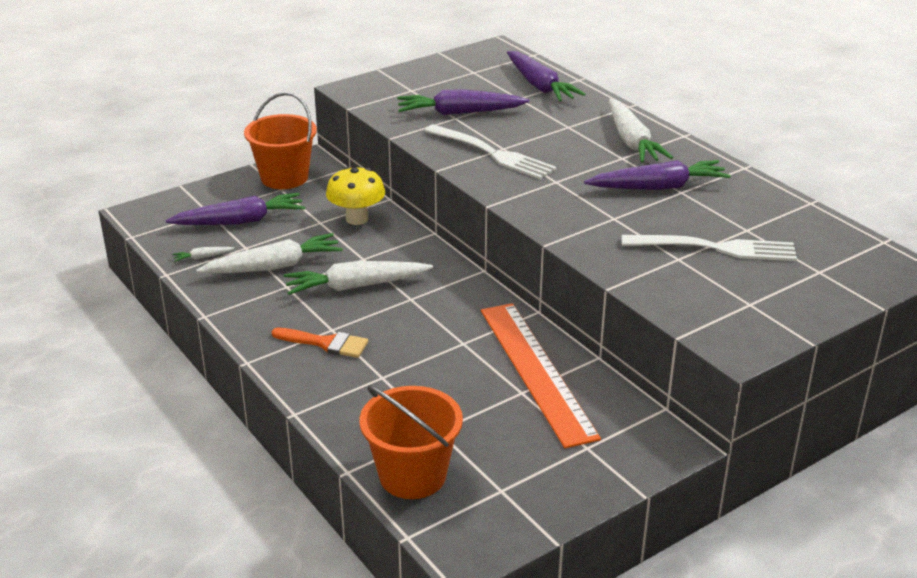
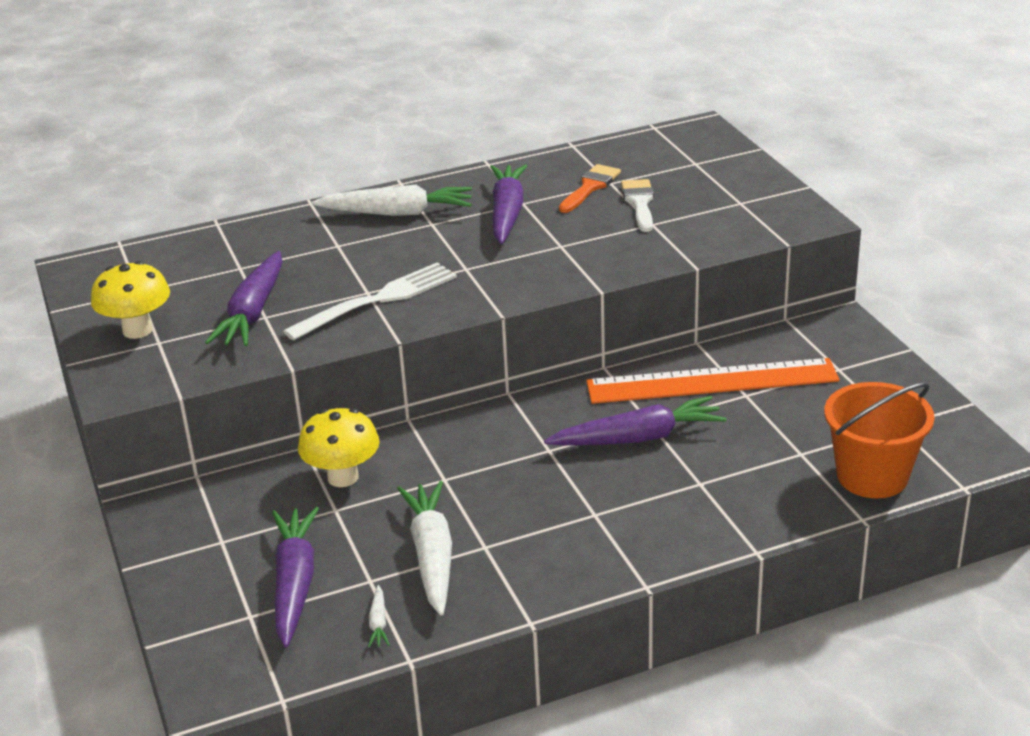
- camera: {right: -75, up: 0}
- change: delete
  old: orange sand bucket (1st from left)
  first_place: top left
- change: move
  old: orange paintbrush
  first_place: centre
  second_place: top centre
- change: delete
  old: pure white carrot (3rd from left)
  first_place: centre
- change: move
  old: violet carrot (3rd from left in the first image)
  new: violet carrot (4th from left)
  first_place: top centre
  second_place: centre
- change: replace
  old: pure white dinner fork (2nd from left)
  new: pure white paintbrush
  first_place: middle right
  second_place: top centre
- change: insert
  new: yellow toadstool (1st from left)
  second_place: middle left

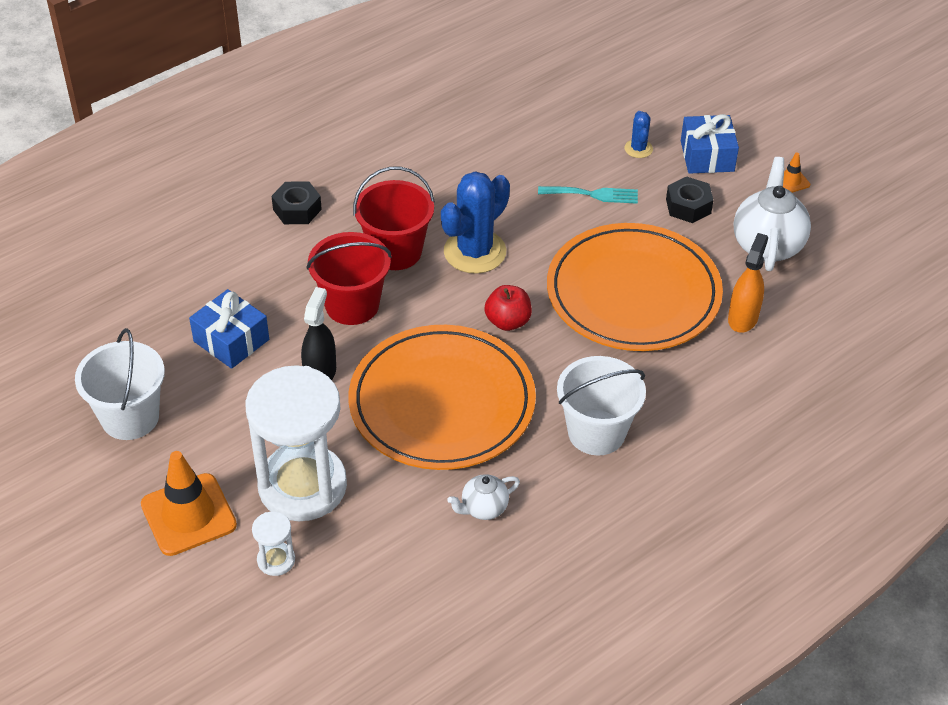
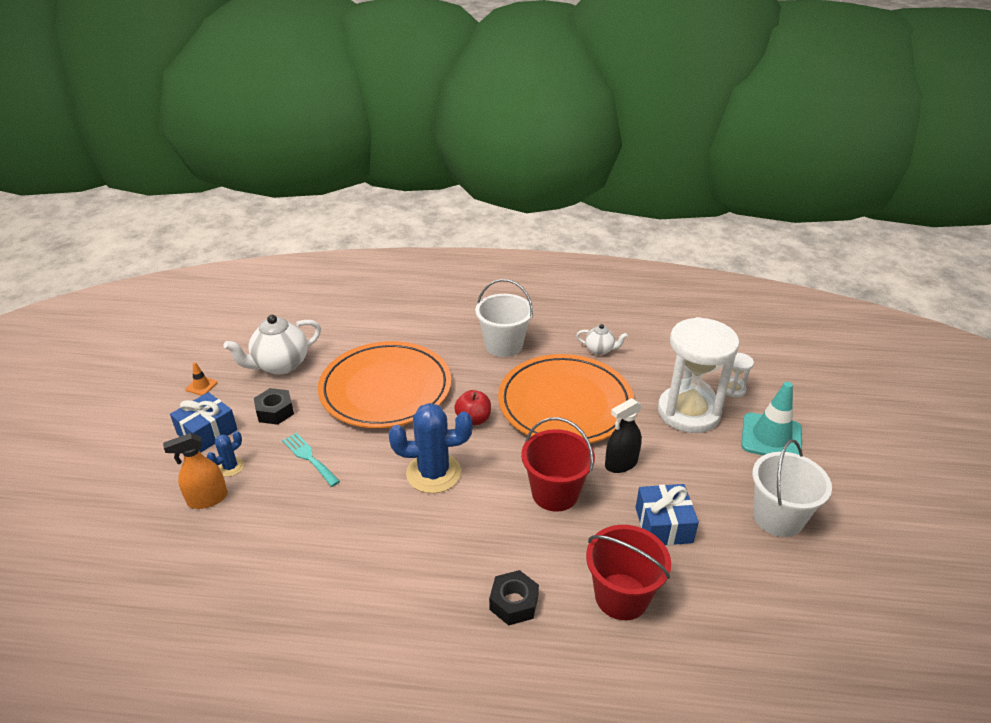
- camera: {right: -135, up: -10}
- change: recolor
  old: orange road cone (1st from left)
  new: teal road cone
  first_place: bottom left
  second_place: middle right
- change: move
  old: red sand bucket (2nd from left)
  first_place: top centre
  second_place: bottom centre
- change: move
  old: orange spray bottle
  first_place: middle right
  second_place: middle left

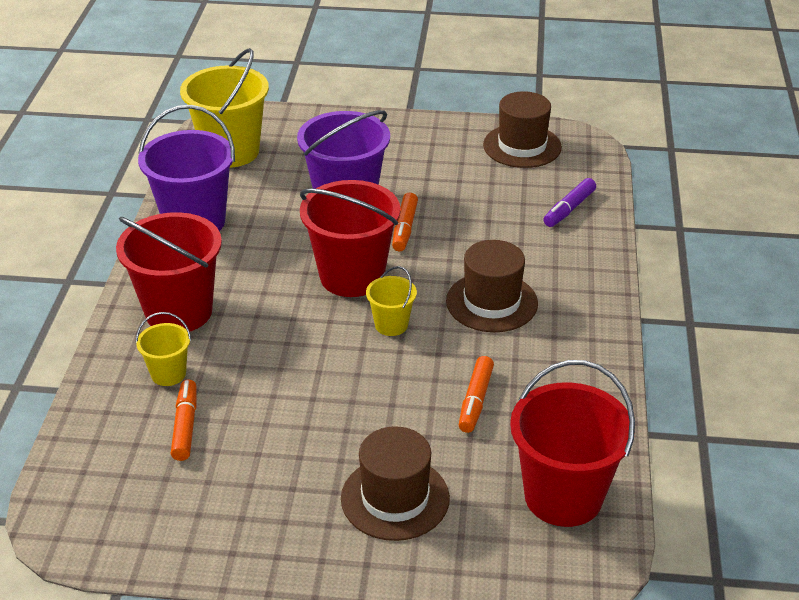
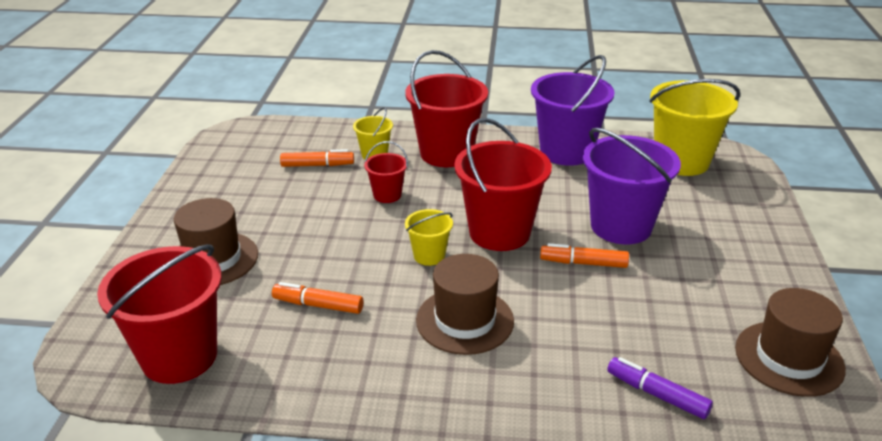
- camera: {right: 90, up: -5}
- change: insert
  new: red sand bucket (2nd from left)
  second_place: centre

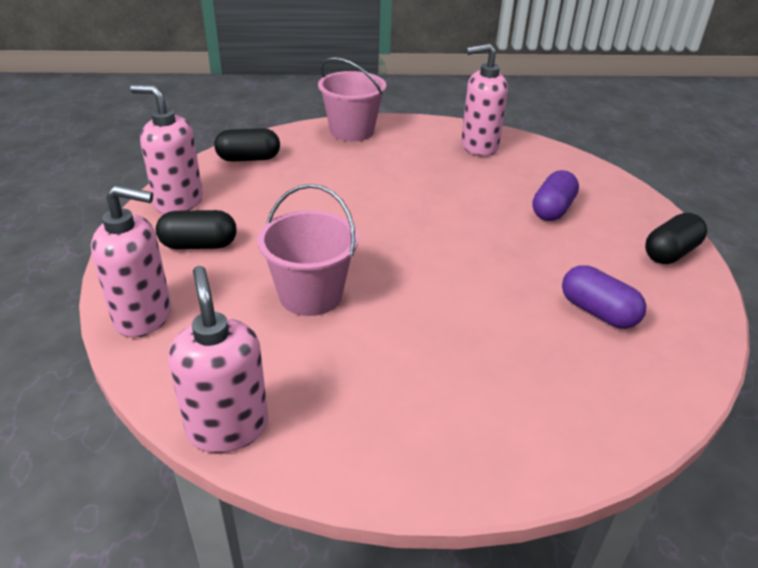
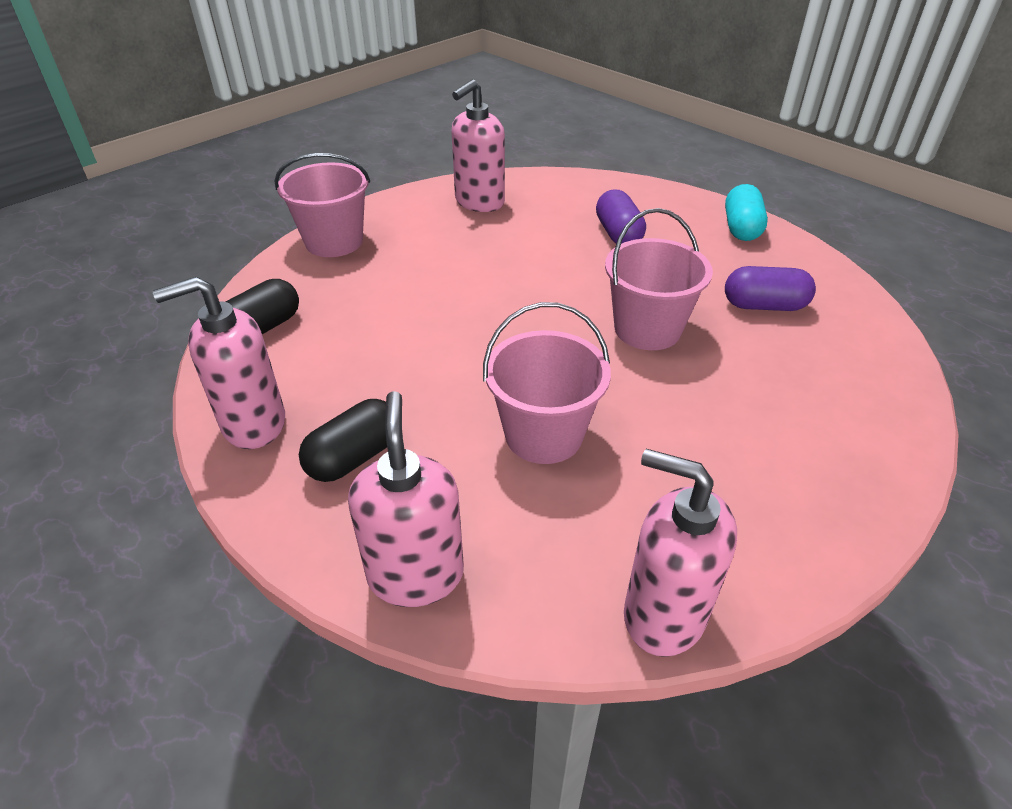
- camera: {right: -40, up: 5}
- change: rotate
  old: pink pump bottle (1st from left in the first image)
  first_place: middle left
  second_place: centre
  degrees: -60
- change: recolor
  old: ebony pill (3rd from left)
  new: teal pill
  first_place: middle right
  second_place: top right
- change: insert
  new: pink sand bucket (3rd from left)
  second_place: centre

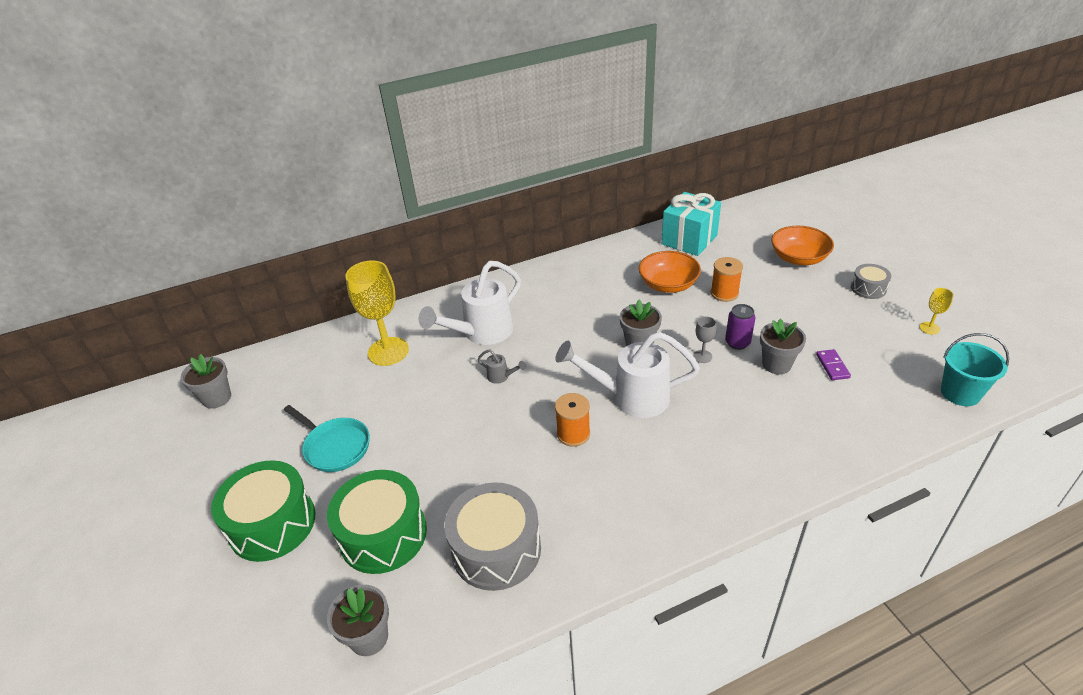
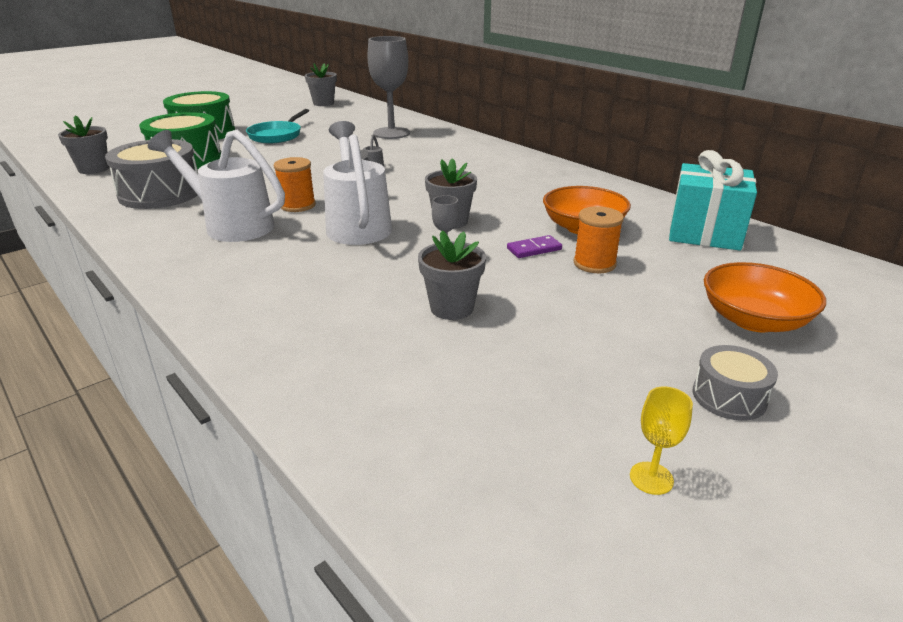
- camera: {right: 70, up: -10}
- change: recolor
  old: yellow goblet (1st from left)
  new: grey goblet (1st from left)
  first_place: centre
  second_place: top centre
- change: move
  old: pure white watering can (1st from left)
  first_place: centre
  second_place: top left
- change: delete
  old: violet tin
  first_place: middle right
- change: move
  old: violet domino
  first_place: middle right
  second_place: centre
- change: delete
  old: teal sand bucket
  first_place: middle right

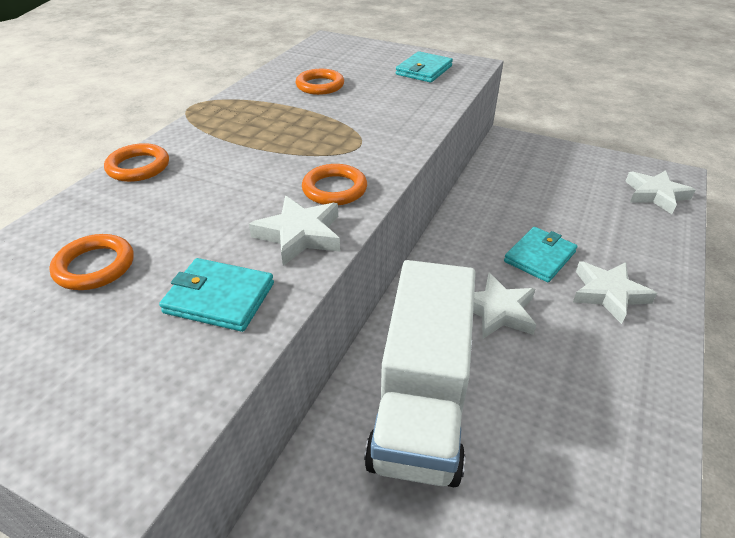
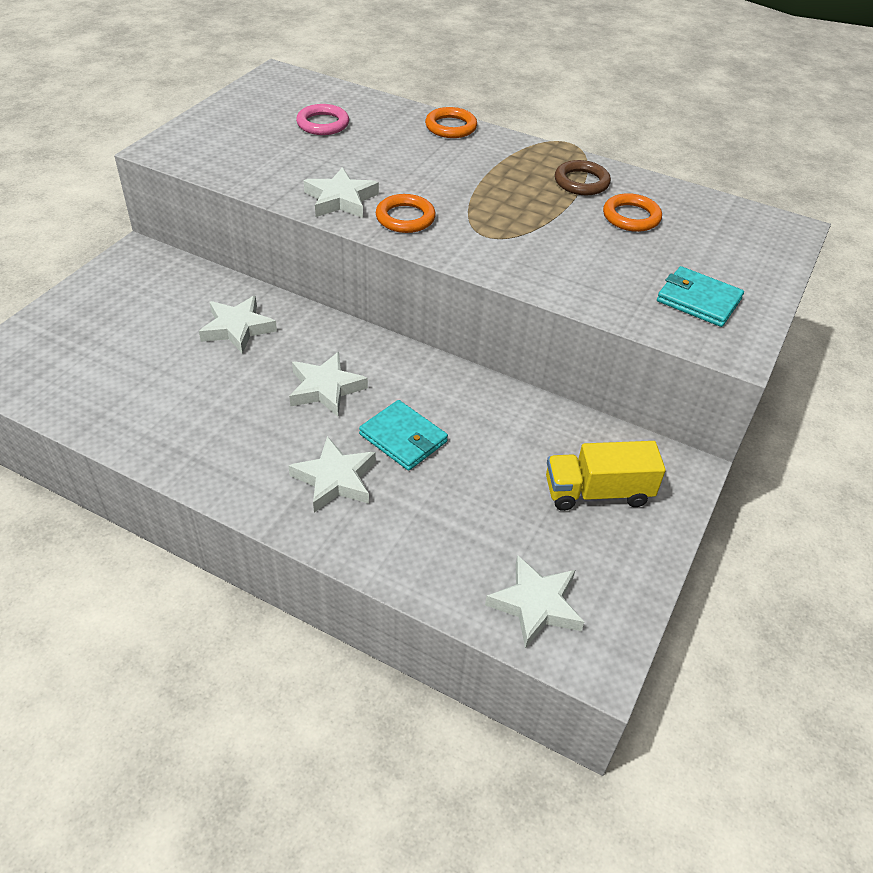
- camera: {right: 90, up: 5}
- change: recolor
  old: orange torus (1st from left)
  new: pink torus
  first_place: middle left
  second_place: top centre
- change: delete
  old: teal wallet (1st from left)
  first_place: middle left
- change: replace
  old: pure white truck
  new: pure white star (1st from left)
  first_place: bottom centre
  second_place: middle left
- change: insert
  new: yellow truck
  second_place: middle right
- change: insert
  new: russet torus
  second_place: top right

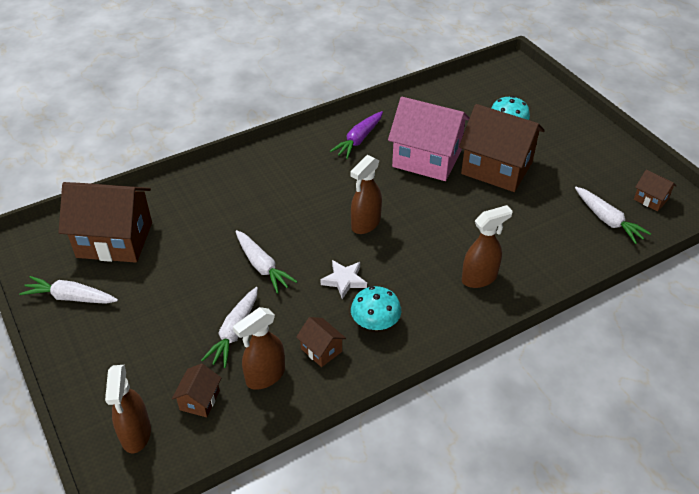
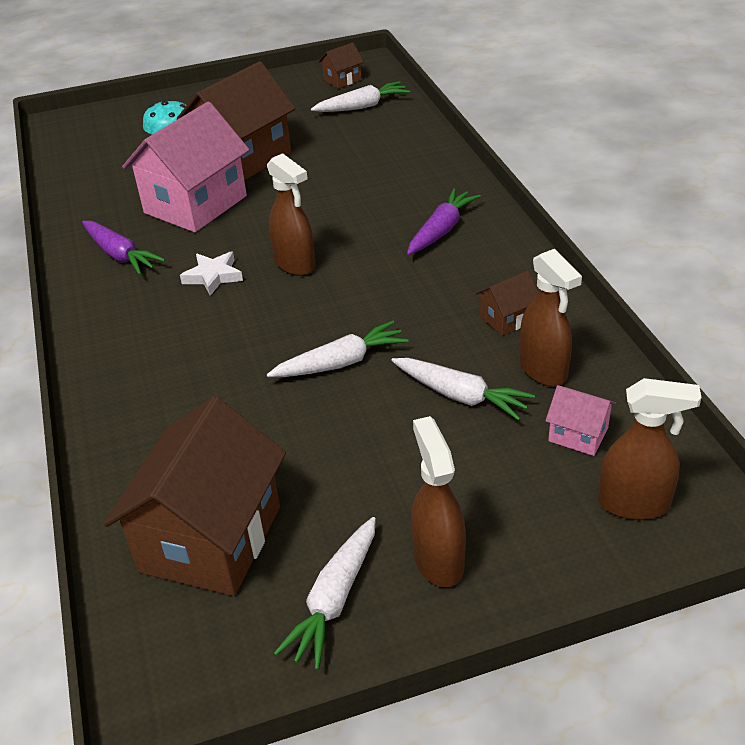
- camera: {right: -75, up: -5}
- change: recolor
  old: russet house (2nd from left)
  new: pink house (2nd from left)
  first_place: bottom left
  second_place: middle right
- change: move
  old: pure white star
  first_place: centre
  second_place: middle left
- change: delete
  old: teal toadstool (1st from left)
  first_place: centre
- change: move
  old: russet spray bottle (4th from left in the first image)
  new: russet spray bottle (2nd from left)
  first_place: middle right
  second_place: bottom centre
- change: insert
  new: violet carrot (2nd from left)
  second_place: top centre

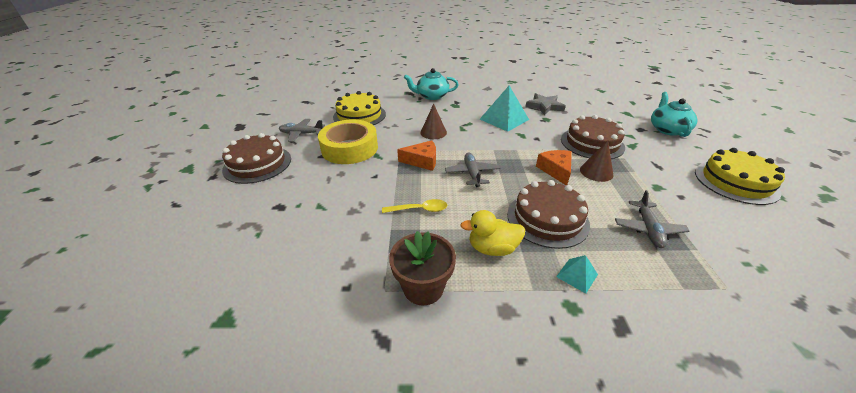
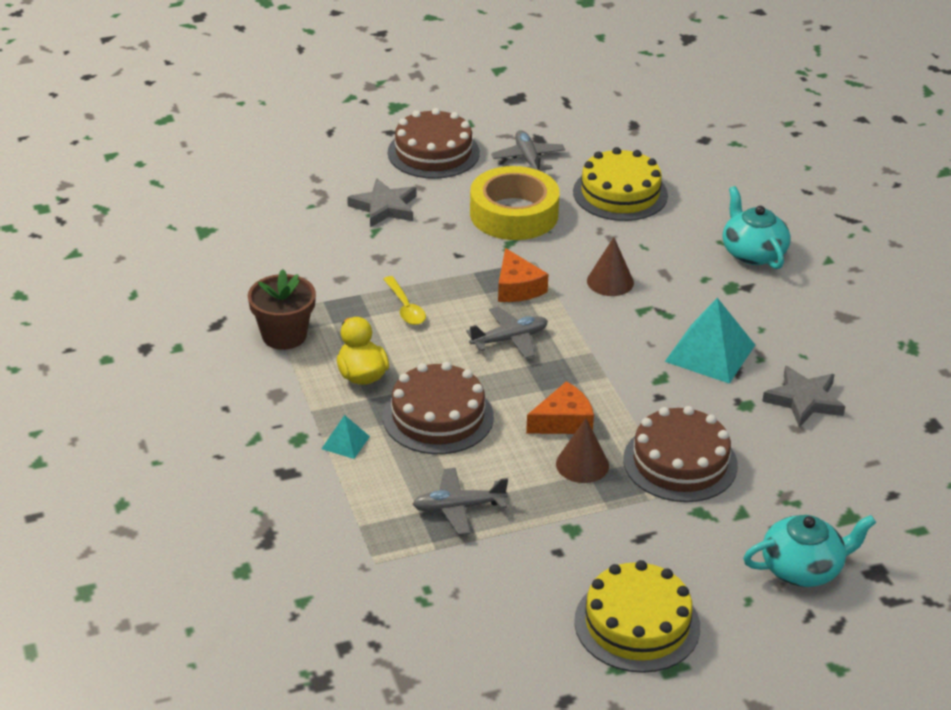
- camera: {right: 70, up: 0}
- change: insert
  new: grey star (1st from left)
  second_place: top centre

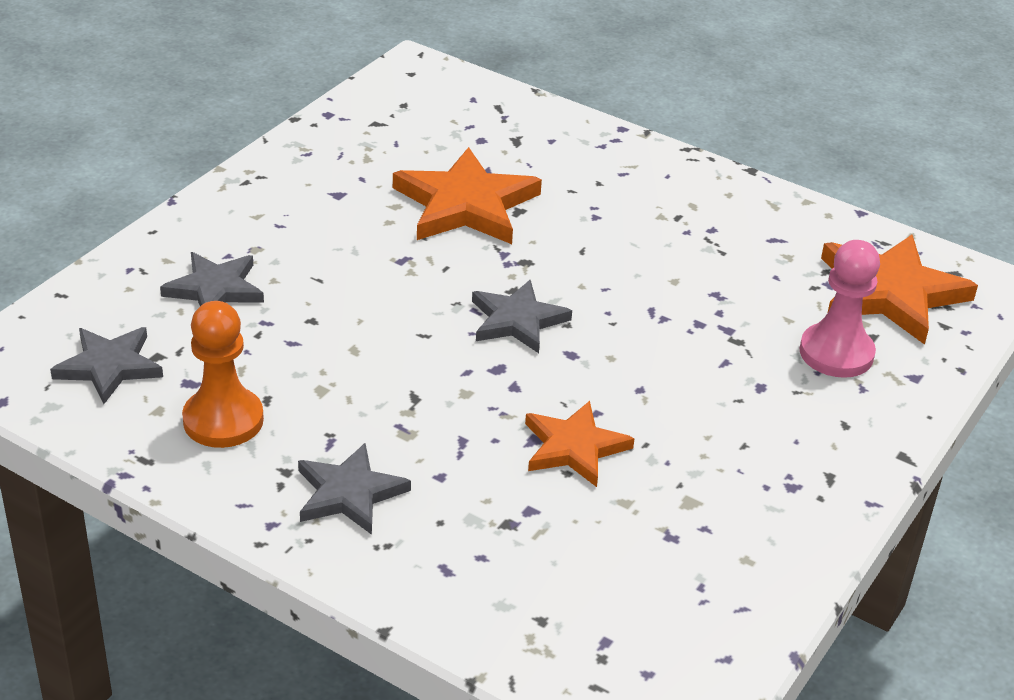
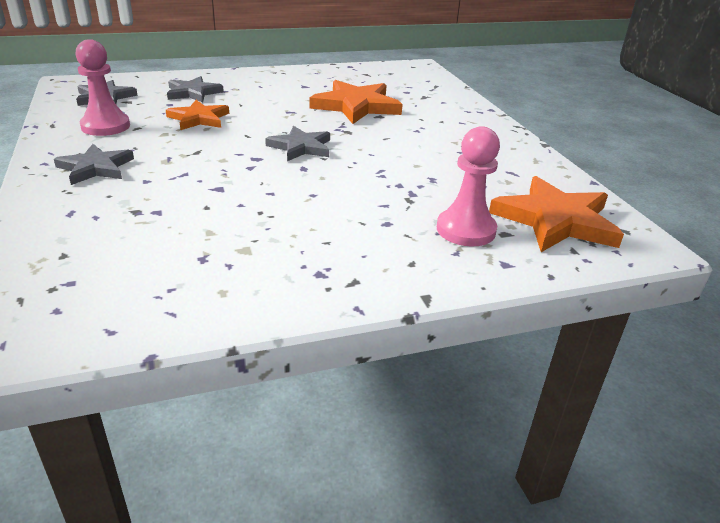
- camera: {right: 40, up: -5}
- change: recolor
  old: orange game pawn
  new: pink game pawn (1st from left)
  first_place: middle left
  second_place: top left
- change: move
  old: orange star (2nd from left in the first image)
  new: orange star (1st from left)
  first_place: centre
  second_place: top left

